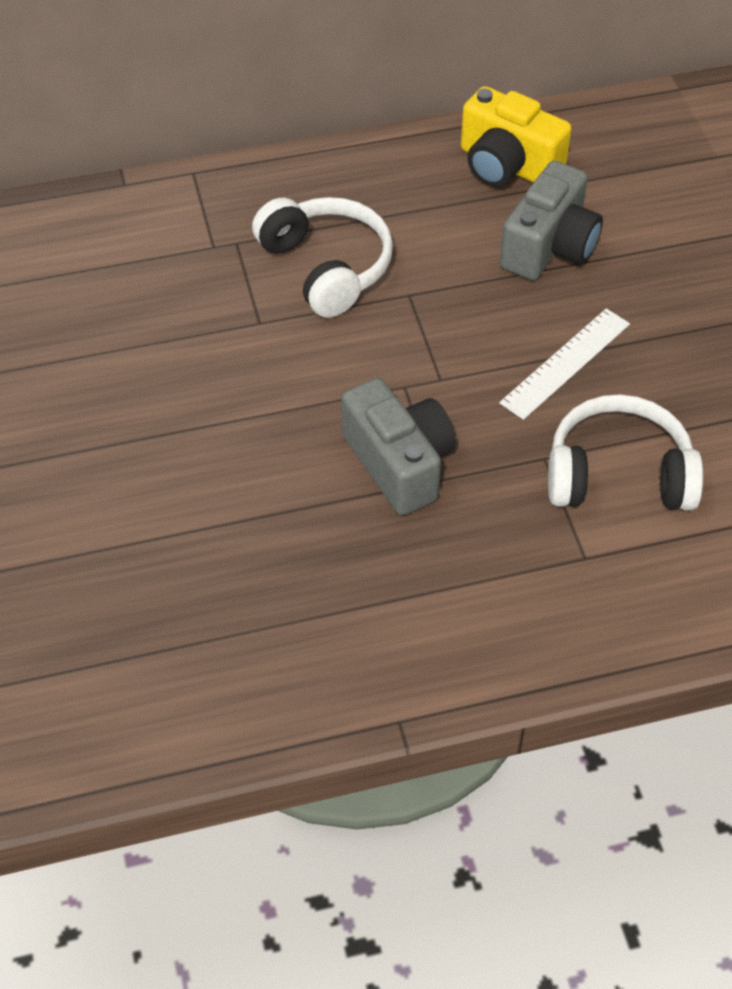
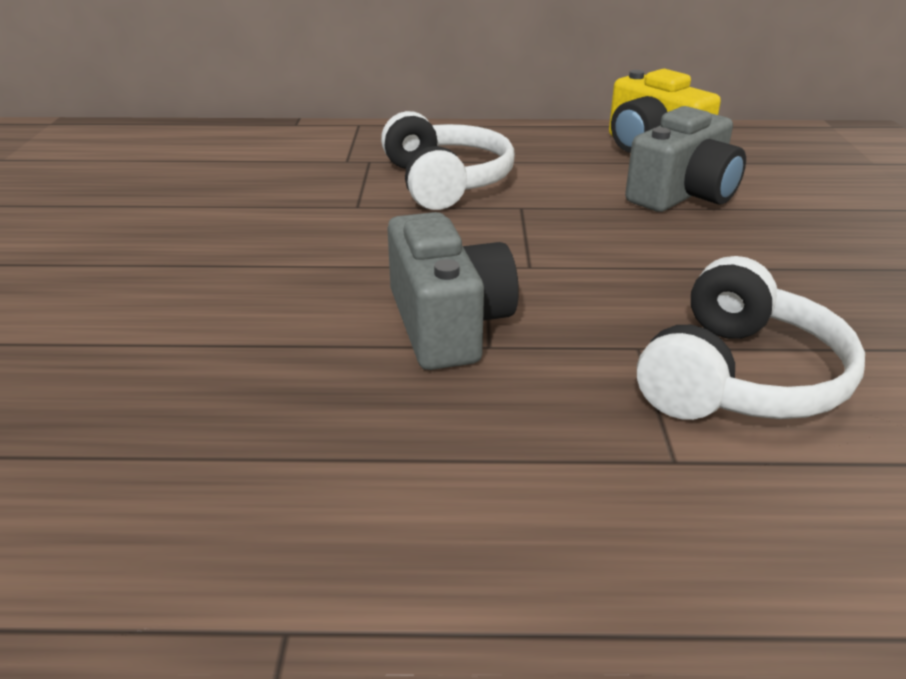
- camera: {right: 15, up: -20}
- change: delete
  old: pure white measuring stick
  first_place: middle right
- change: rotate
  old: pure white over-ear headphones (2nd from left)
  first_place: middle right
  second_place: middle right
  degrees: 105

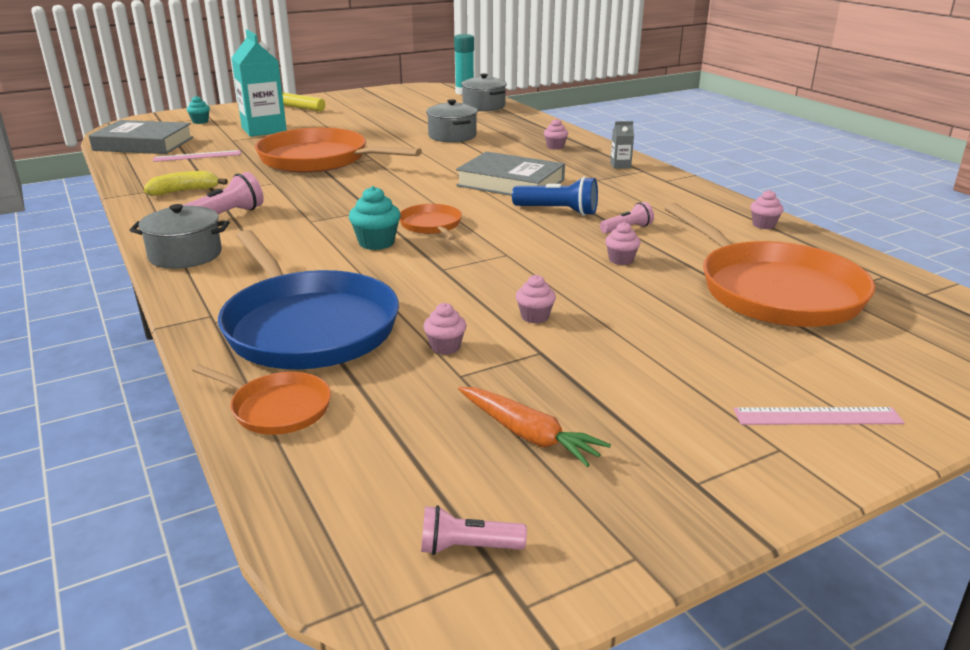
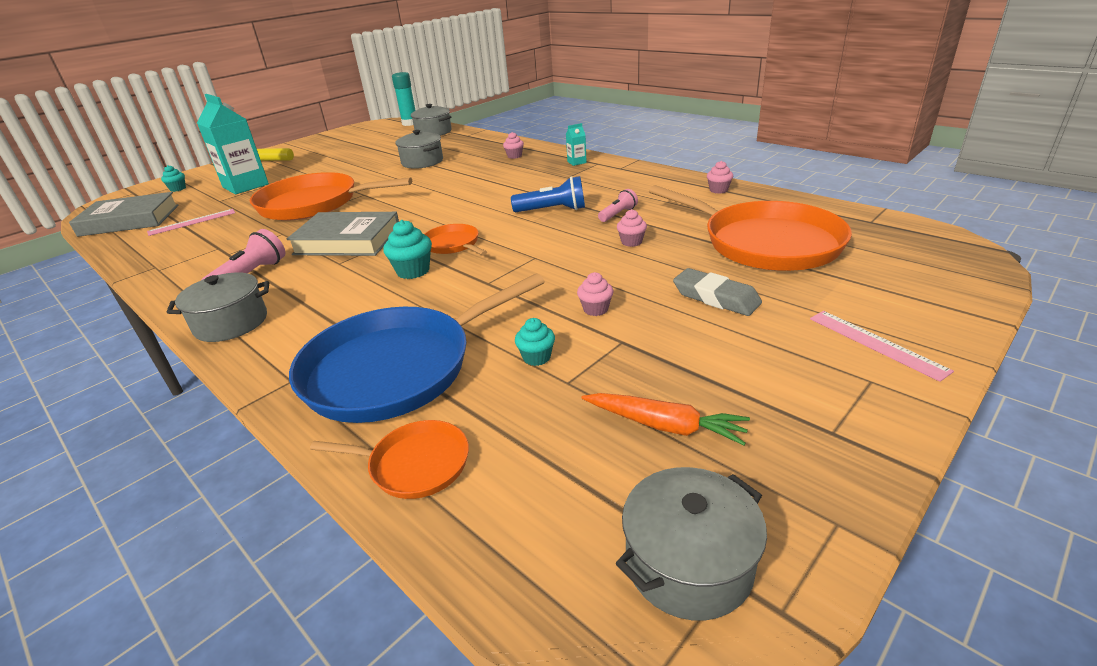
- camera: {right: -15, up: 5}
- change: delete
  old: yellow banana fruit
  first_place: top left
- change: rotate
  old: royal blue skillet
  first_place: middle left
  second_place: centre
  degrees: 105
- change: replace
  old: pink flashlight (2nd from left)
  new: grey pot (4th from left)
  first_place: bottom centre
  second_place: bottom centre
- change: recolor
  old: pink fairy cake (1st from left)
  new: teal fairy cake (3rd from left)
  first_place: centre
  second_place: centre
- change: move
  old: grey hardcover (2nd from left)
  first_place: top centre
  second_place: middle left
- change: recolor
  old: grey carton
  new: teal carton (2nd from left)
  first_place: top centre
  second_place: top centre
- change: rotate
  old: pink measuring stick (2nd from left)
  first_place: middle right
  second_place: middle right
  degrees: 75
- change: insert
  new: grey pencil eraser
  second_place: centre

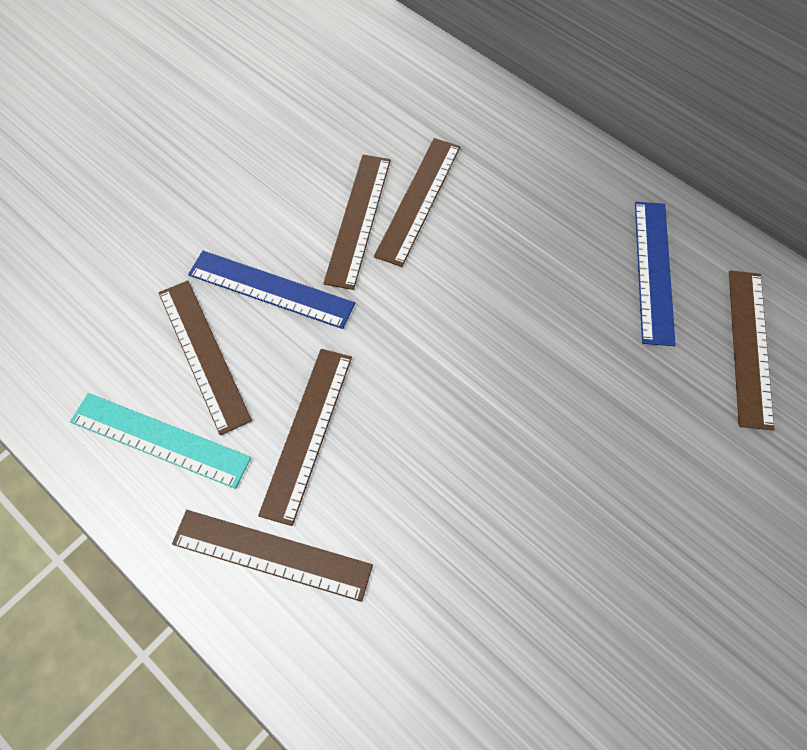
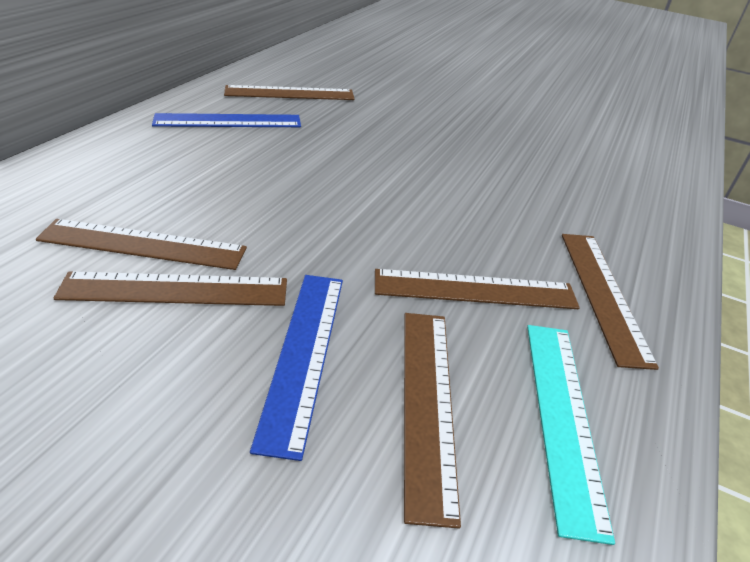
- camera: {right: -110, up: -25}
- change: rotate
  old: russet measuring stick (1st from left in the first image)
  first_place: middle left
  second_place: bottom centre
  degrees: -45

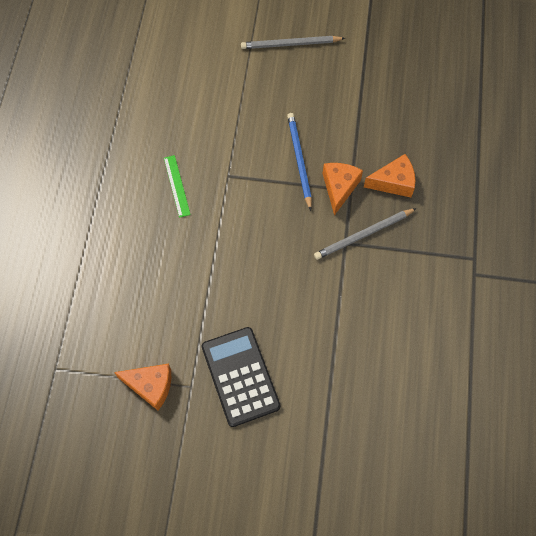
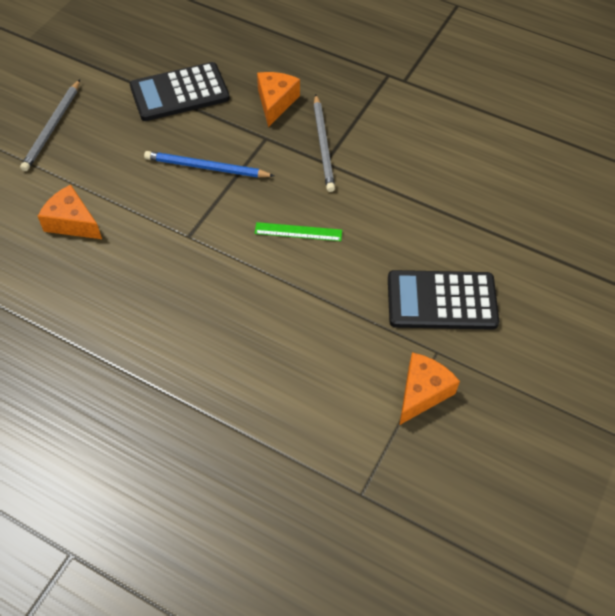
- camera: {right: -70, up: -10}
- change: move
  old: green measuring stick
  first_place: middle left
  second_place: centre
- change: move
  old: orange cheese (2nd from left in the first image)
  new: orange cheese (1st from left)
  first_place: centre
  second_place: middle left
- change: insert
  new: ebony adding machine (1st from left)
  second_place: top left

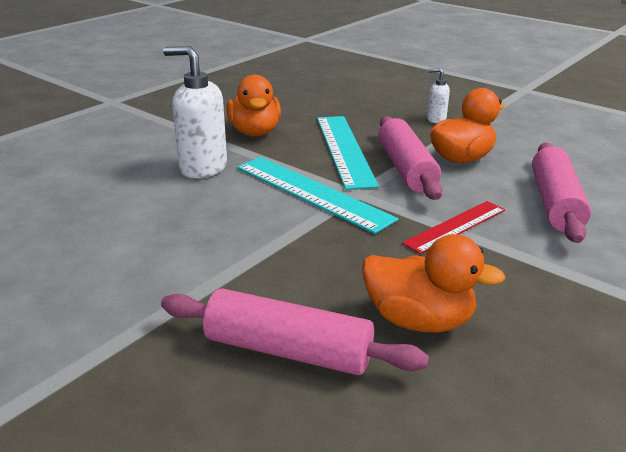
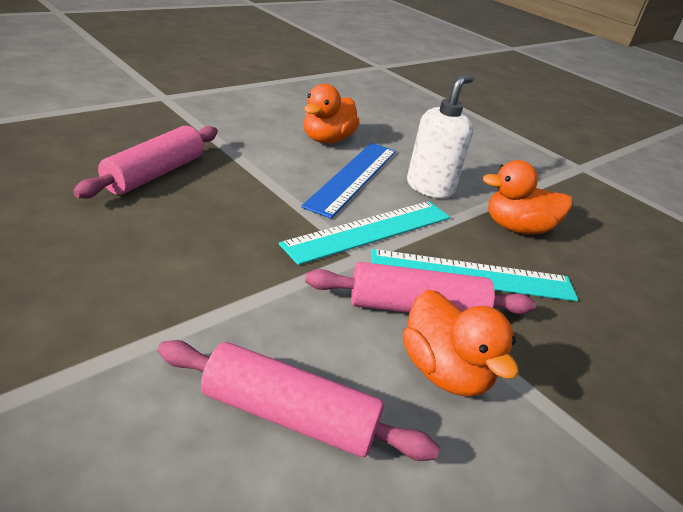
- camera: {right: 95, up: 5}
- change: move
  old: orange duck (2nd from left in the first image)
  new: orange duck (1st from left)
  first_place: middle right
  second_place: top centre
- change: delete
  old: red measuring stick
  first_place: middle right
- change: delete
  old: pure white pump bottle (2nd from left)
  first_place: top right
- change: insert
  new: royal blue measuring stick
  second_place: centre

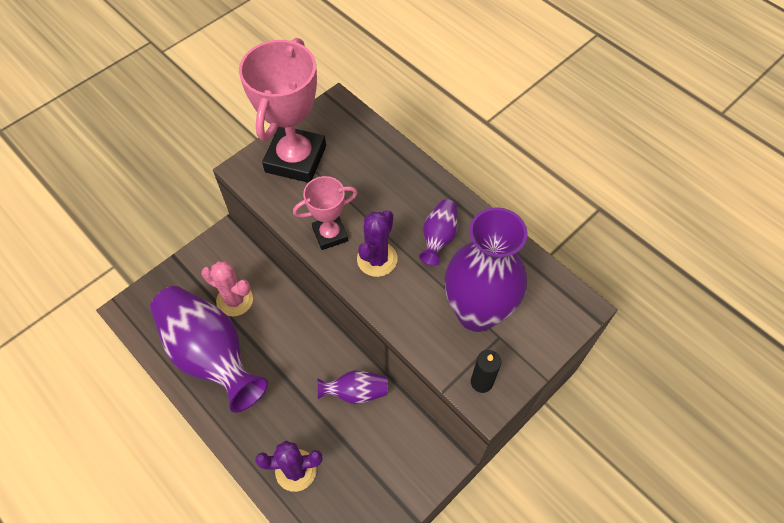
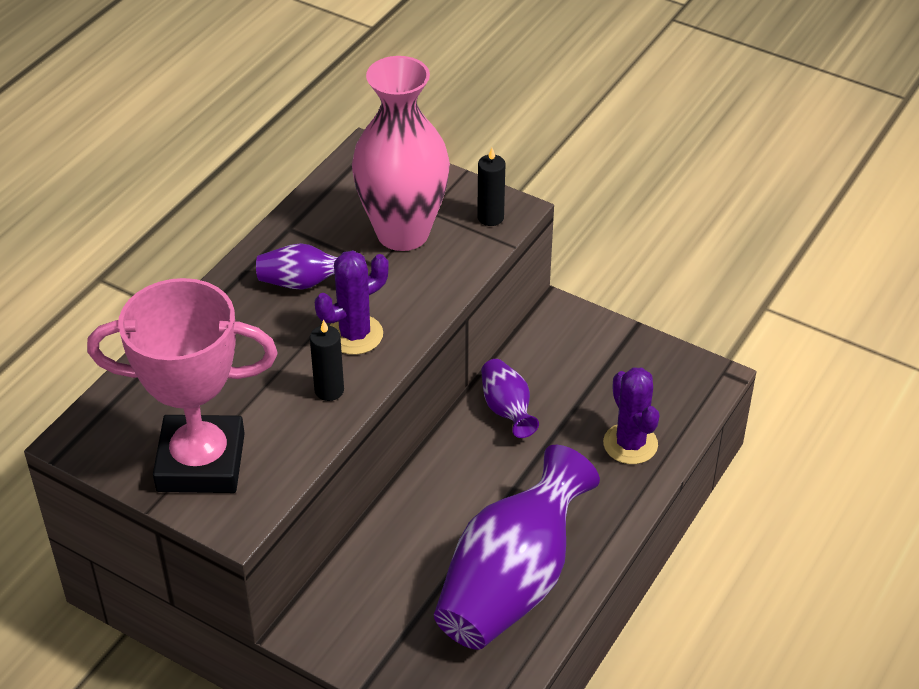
- camera: {right: -105, up: -15}
- change: delete
  old: pink saguaro cactus
  first_place: middle left
- change: replace
  old: pink award cup (2nd from left)
  new: ebony wax candle (1st from left)
  first_place: centre
  second_place: centre
- change: rotate
  old: violet saguaro cactus (2nd from left in the first image)
  first_place: centre
  second_place: centre
  degrees: -45
- change: recolor
  old: violet flower vase (4th from left)
  new: pink flower vase
  first_place: centre
  second_place: top centre

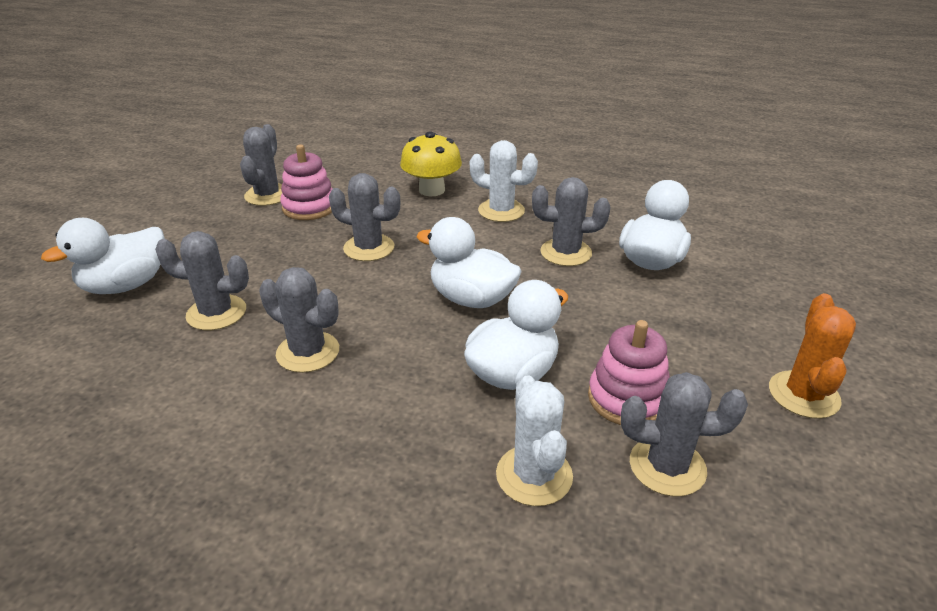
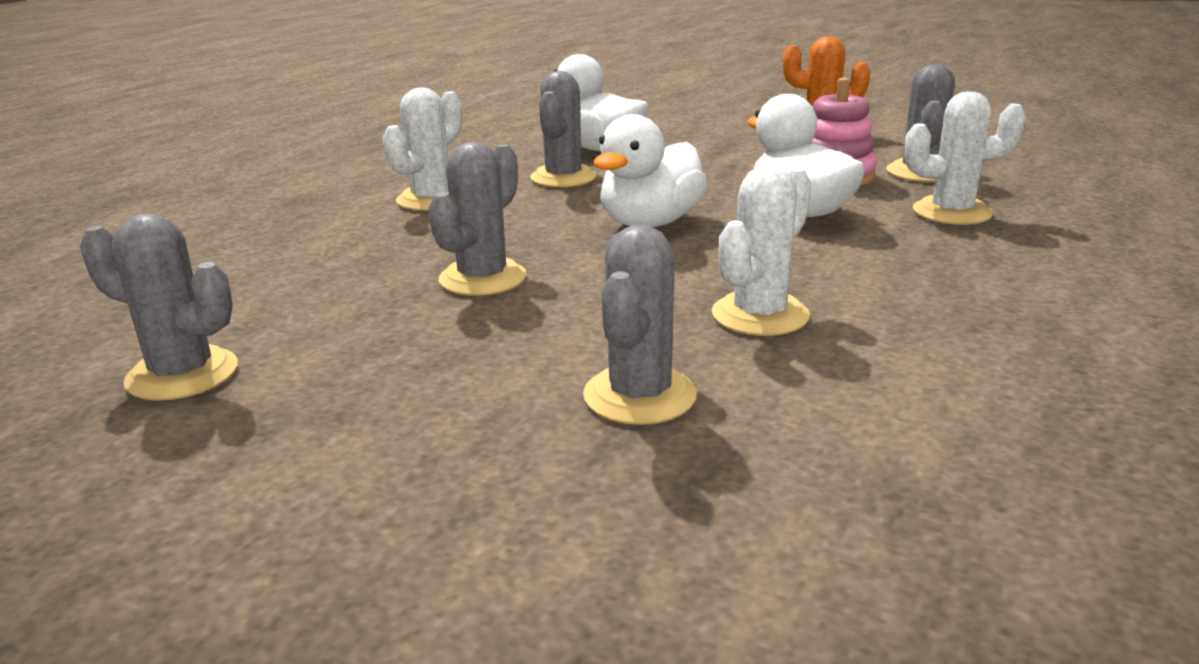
- camera: {right: -80, up: -10}
- change: delete
  old: pure white duck (1st from left)
  first_place: middle left
- change: recolor
  old: grey saguaro cactus (3rd from left)
  new: pure white saguaro cactus (2nd from left)
  first_place: middle left
  second_place: centre
- change: delete
  old: pink ring stacker (1st from left)
  first_place: top left
- change: delete
  old: yellow toadstool
  first_place: top centre

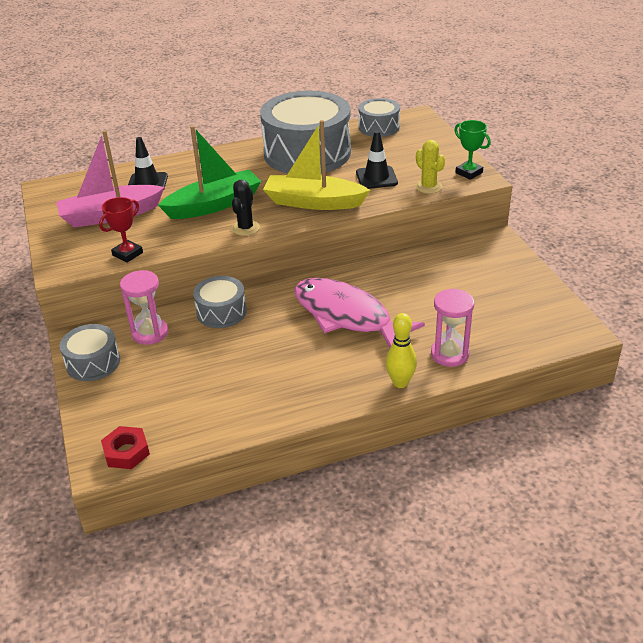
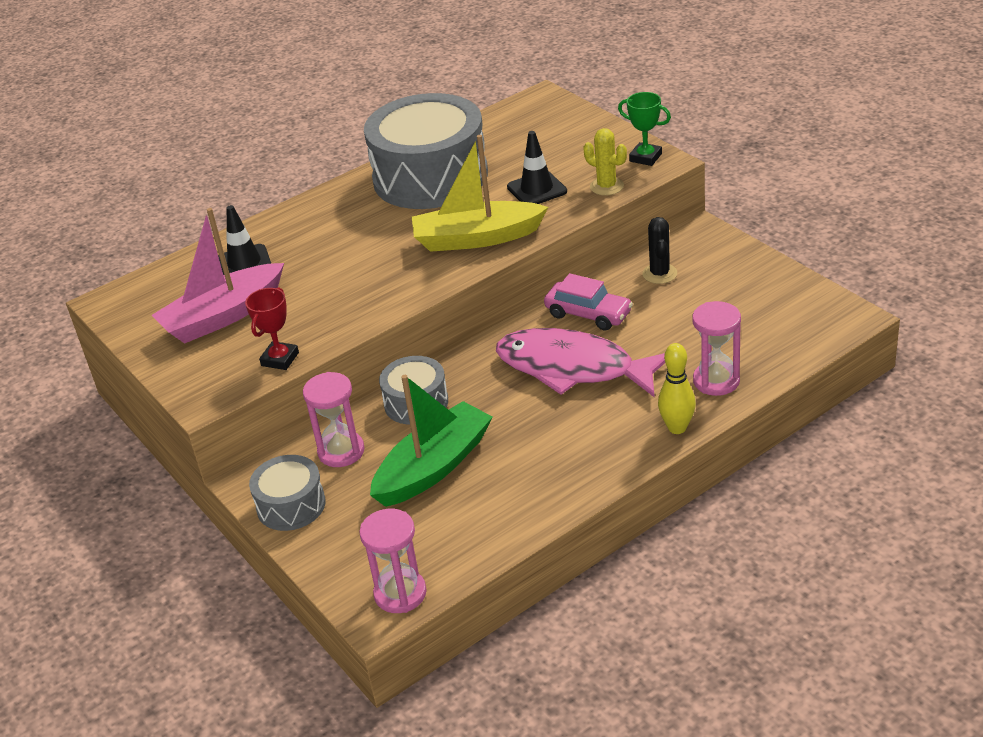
- camera: {right: -15, up: 0}
- change: replace
  old: red hexagon nut
  new: pink sandglass (2nd from left)
  first_place: bottom left
  second_place: bottom centre
- change: move
  old: green boat
  first_place: top left
  second_place: centre
- change: move
  old: ebony saguaro cactus
  first_place: top centre
  second_place: middle right
- change: delete
  old: grey snare drum (4th from left)
  first_place: top centre
- change: insert
  new: pink toy car
  second_place: centre

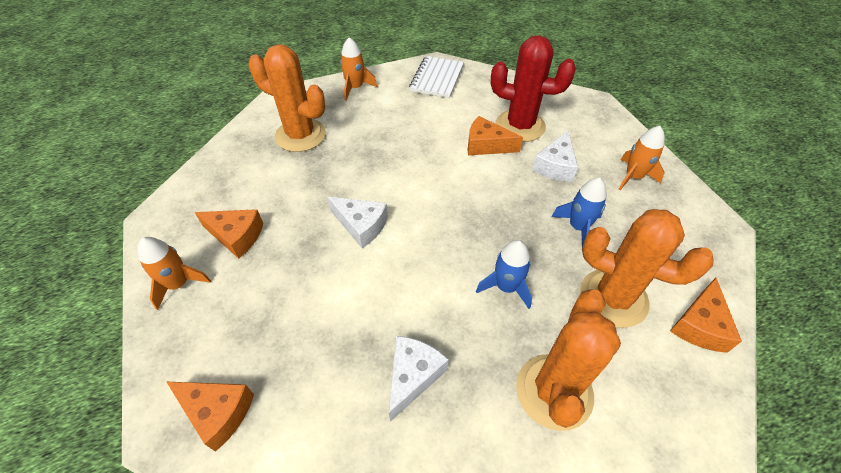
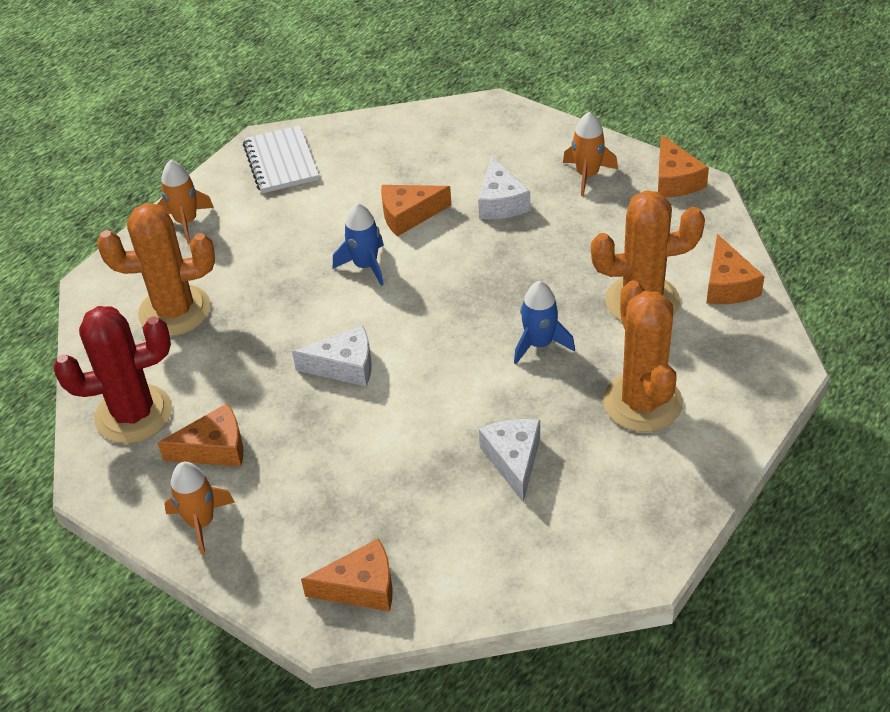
- camera: {right: -30, up: -5}
- change: move
  old: red saguaro cactus
  first_place: top centre
  second_place: middle left
- change: move
  old: royal blue spaceship (2nd from left in the first image)
  new: royal blue spaceship (1st from left)
  first_place: middle right
  second_place: centre
- change: insert
  new: orange cheese (4th from left)
  second_place: top right

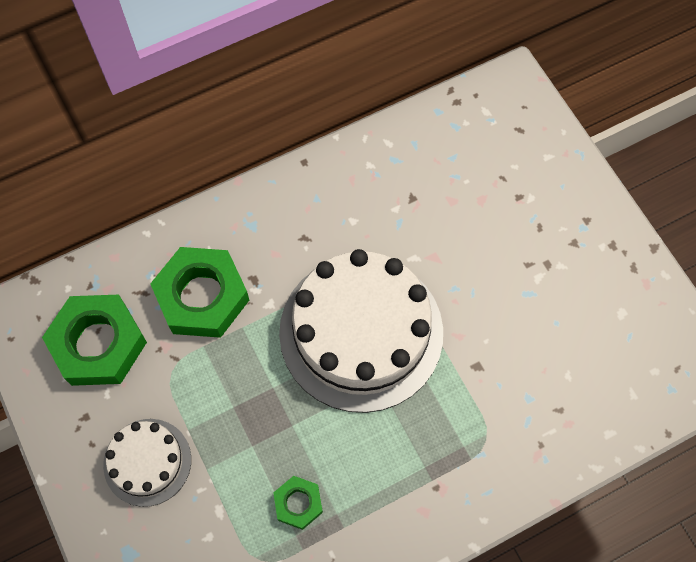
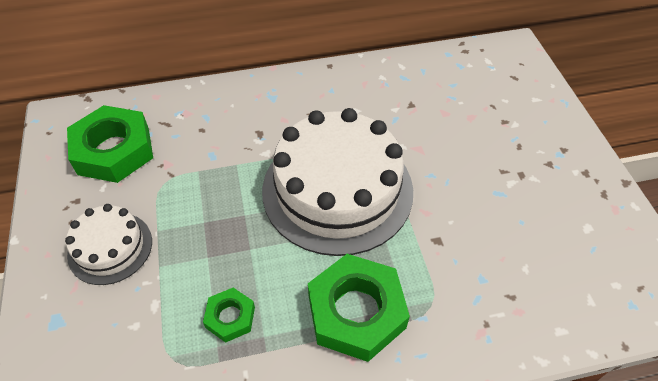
- camera: {right: 15, up: -15}
- change: move
  old: green hexagon nut (2nd from left in the first image)
  new: green hexagon nut (3rd from left)
  first_place: middle left
  second_place: bottom centre

